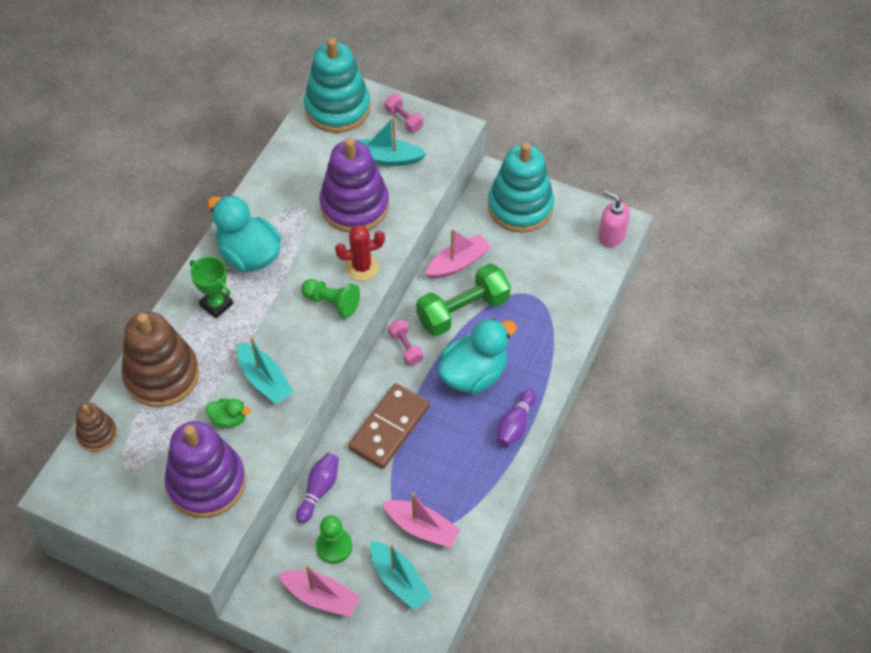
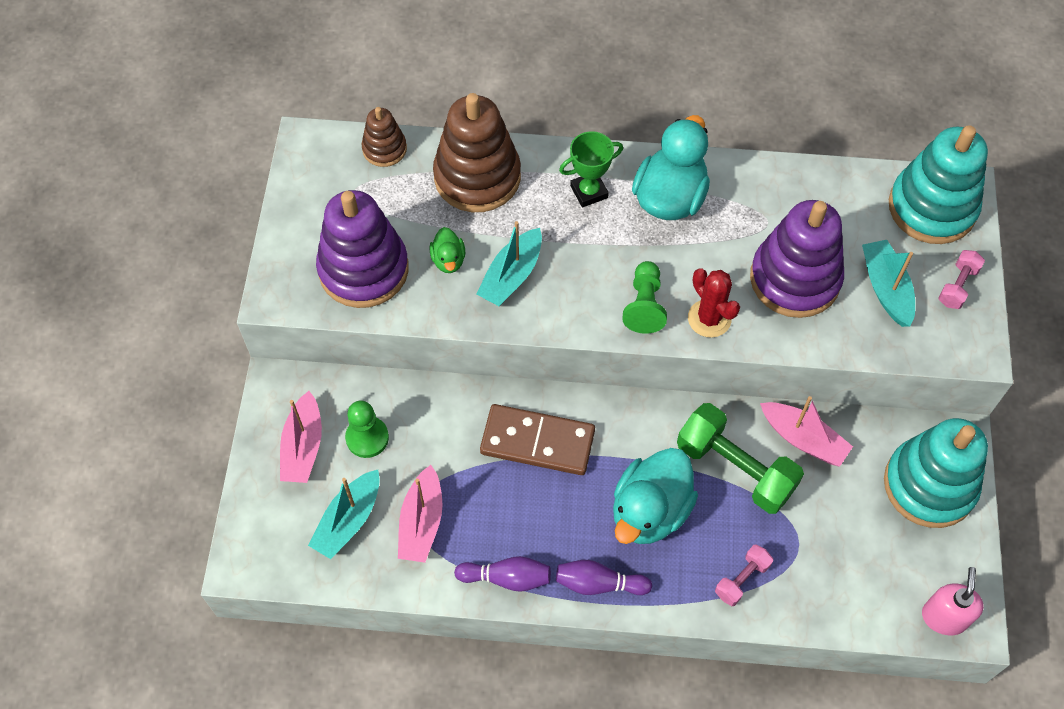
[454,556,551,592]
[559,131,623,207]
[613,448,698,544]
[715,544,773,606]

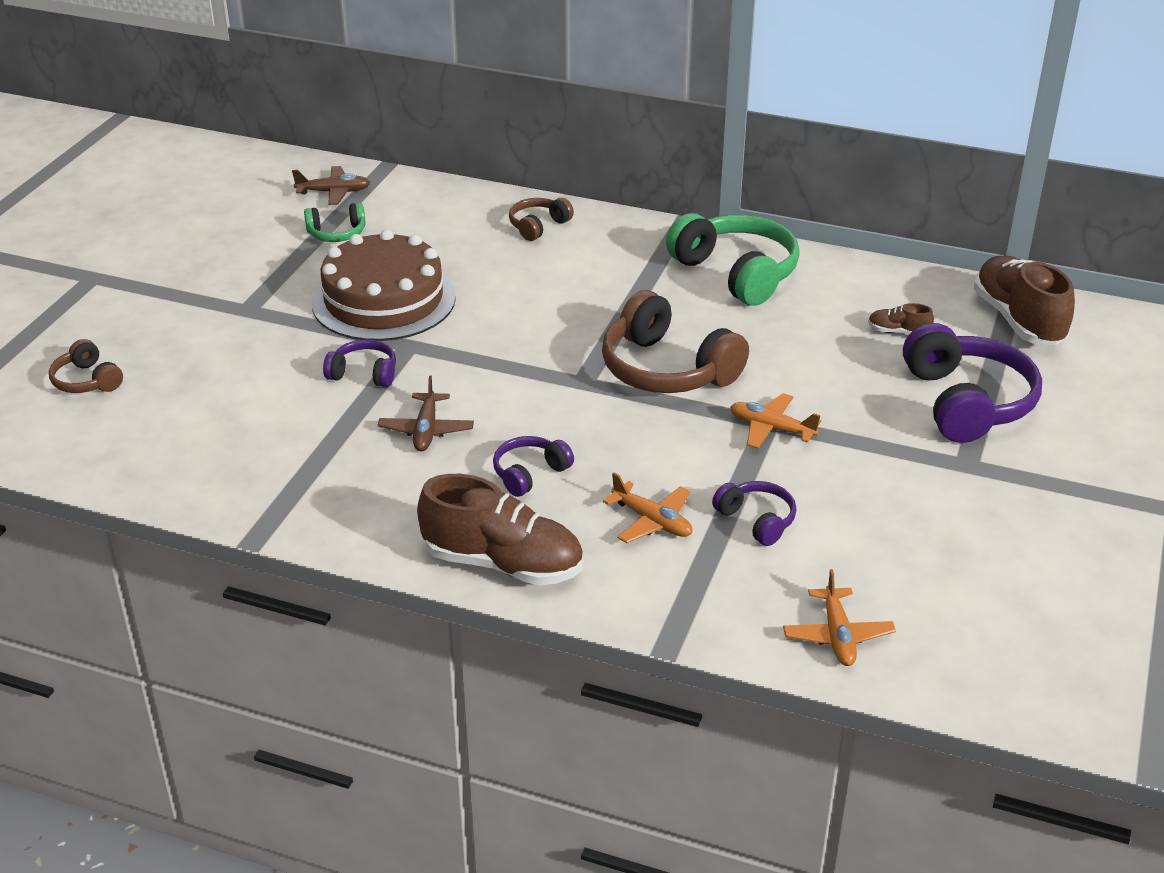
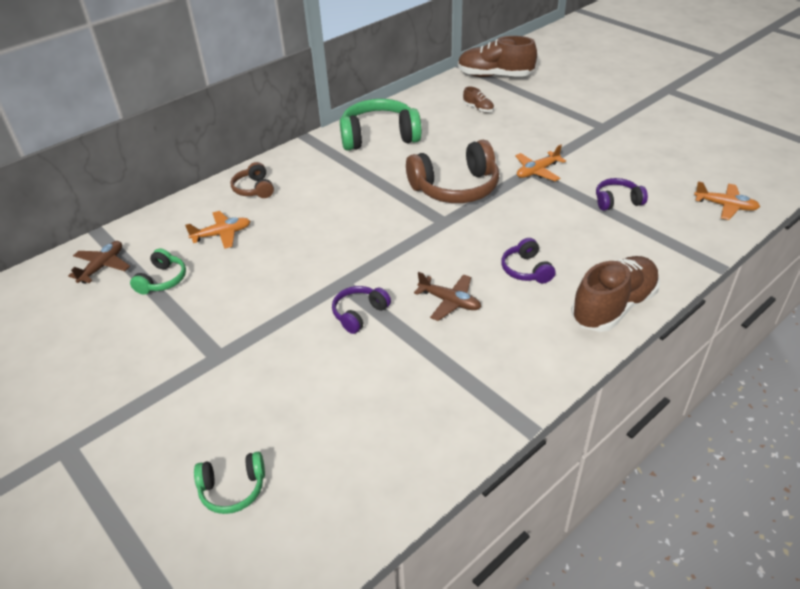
[185,211,250,249]
[194,452,265,514]
[463,86,494,112]
[312,229,456,341] (first image)
[903,323,1042,443] (first image)

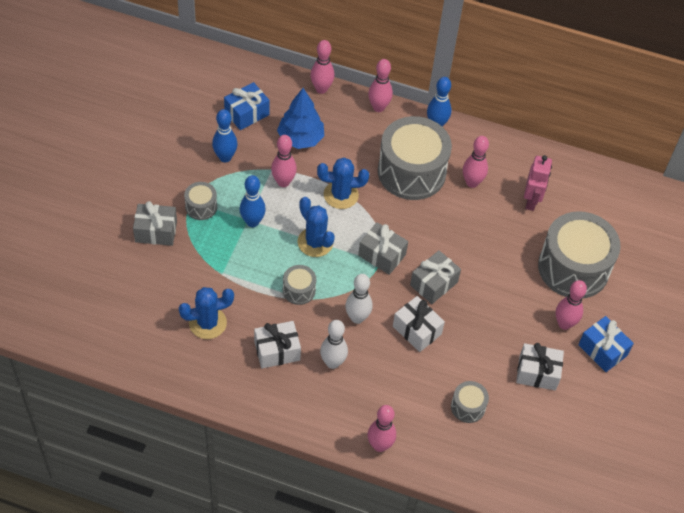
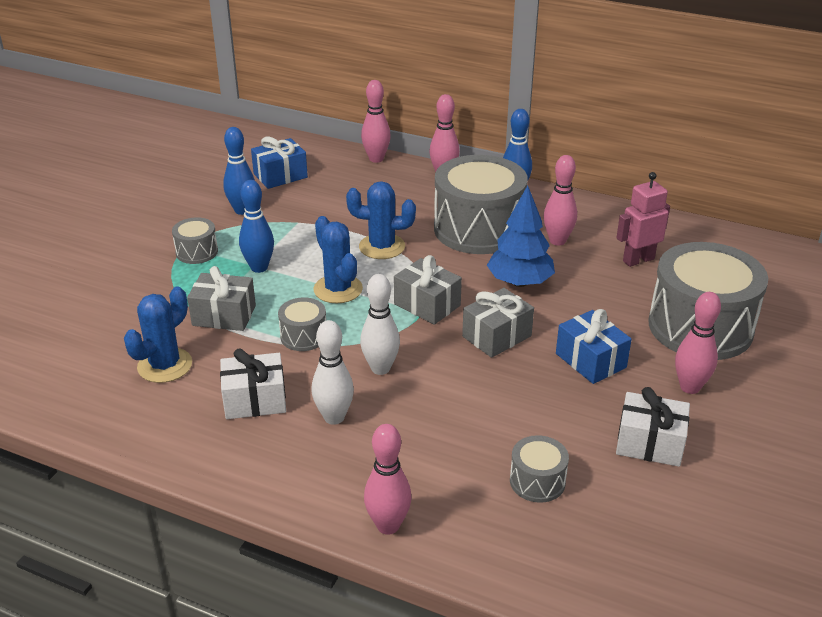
[124,287,192,383]
[187,266,256,331]
[487,185,555,287]
[556,309,632,384]
[616,172,670,267]
[271,135,297,187] (first image)
[393,296,445,352] (first image)

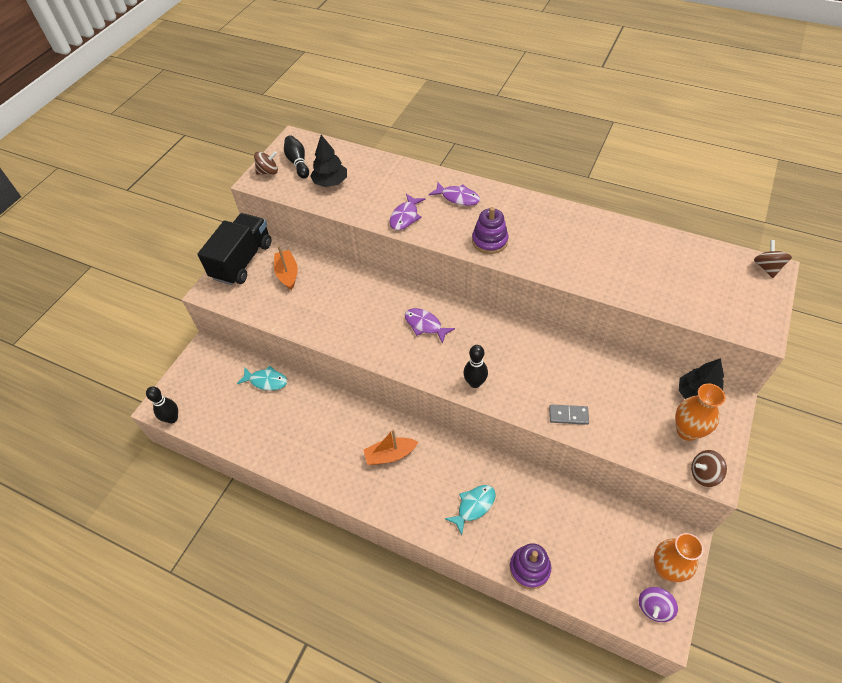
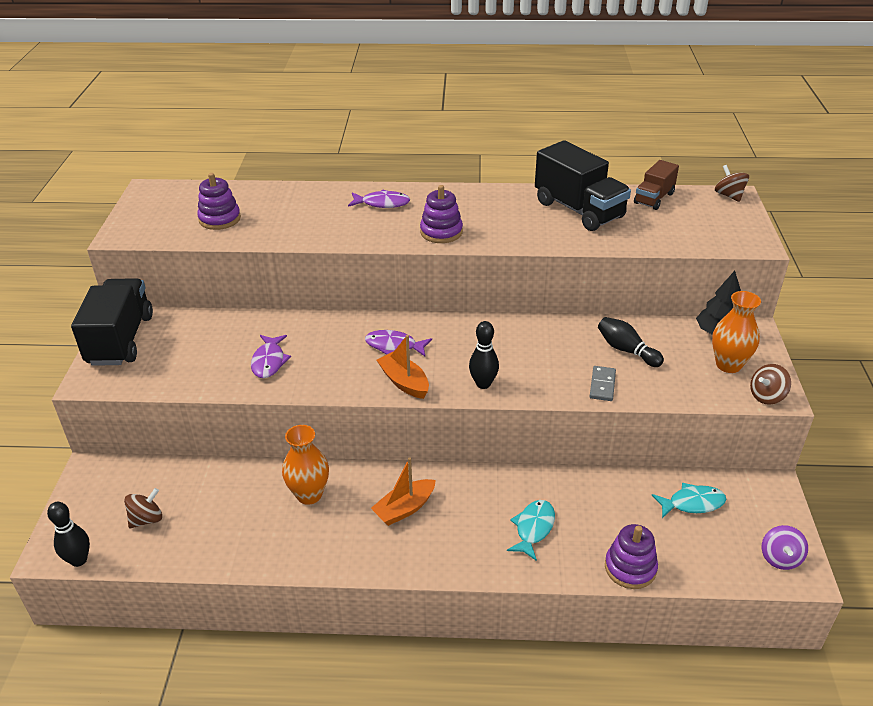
[124,488,162,528]
[197,173,241,230]
[251,335,291,378]
[282,425,329,505]
[377,335,429,399]
[535,140,631,231]
[590,366,616,401]
[598,317,664,367]
[634,160,679,210]
[652,483,727,518]

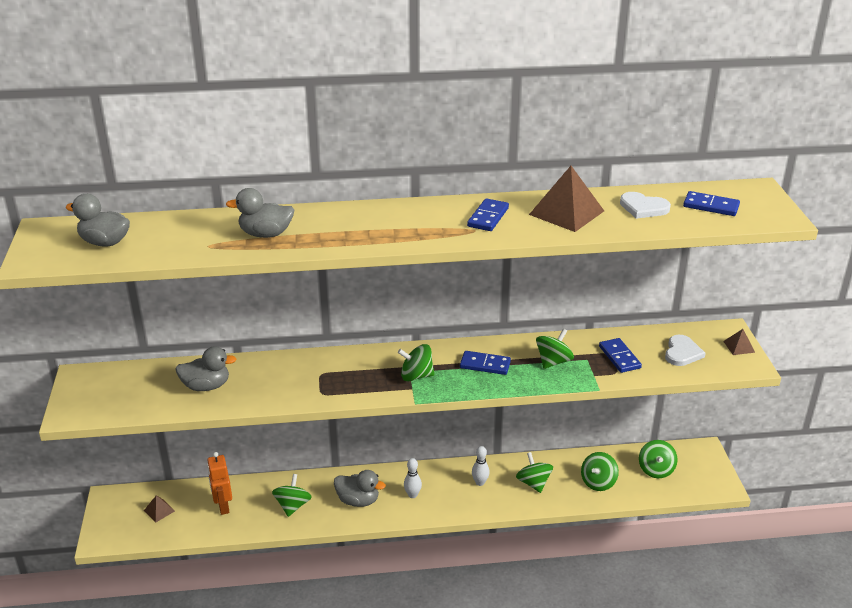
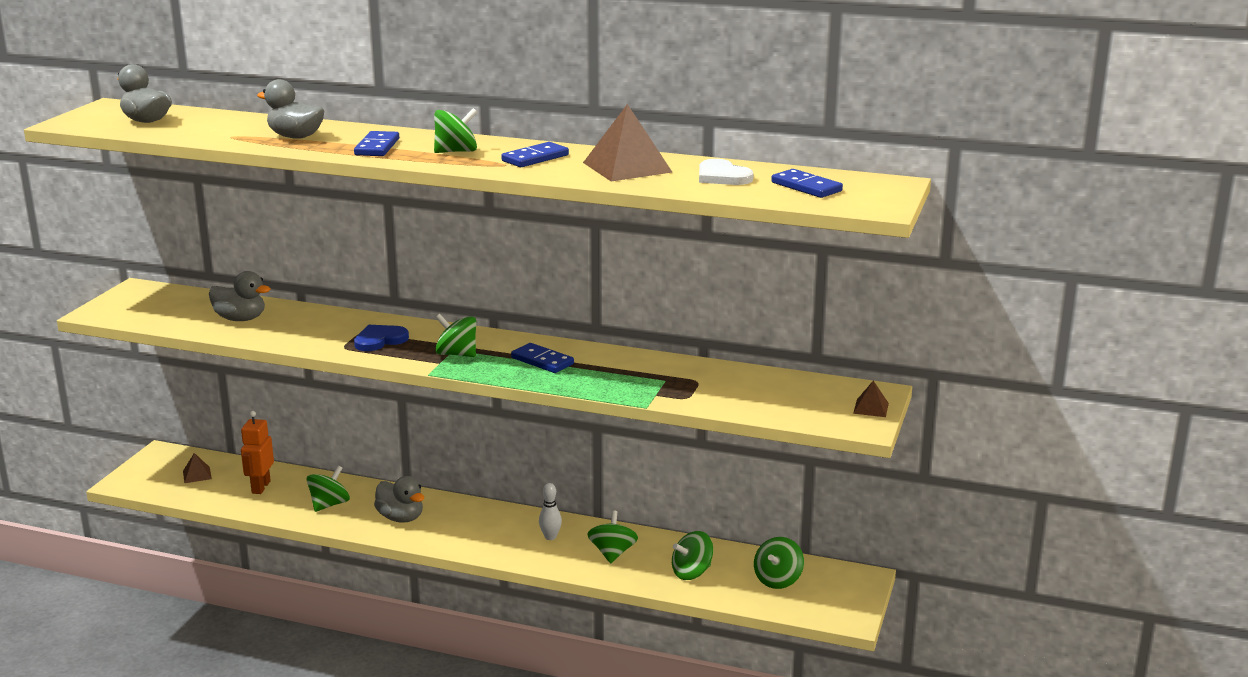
[354,131,399,156]
[354,325,409,351]
[434,108,478,153]
[404,458,422,498] (first image)
[665,335,706,366] (first image)

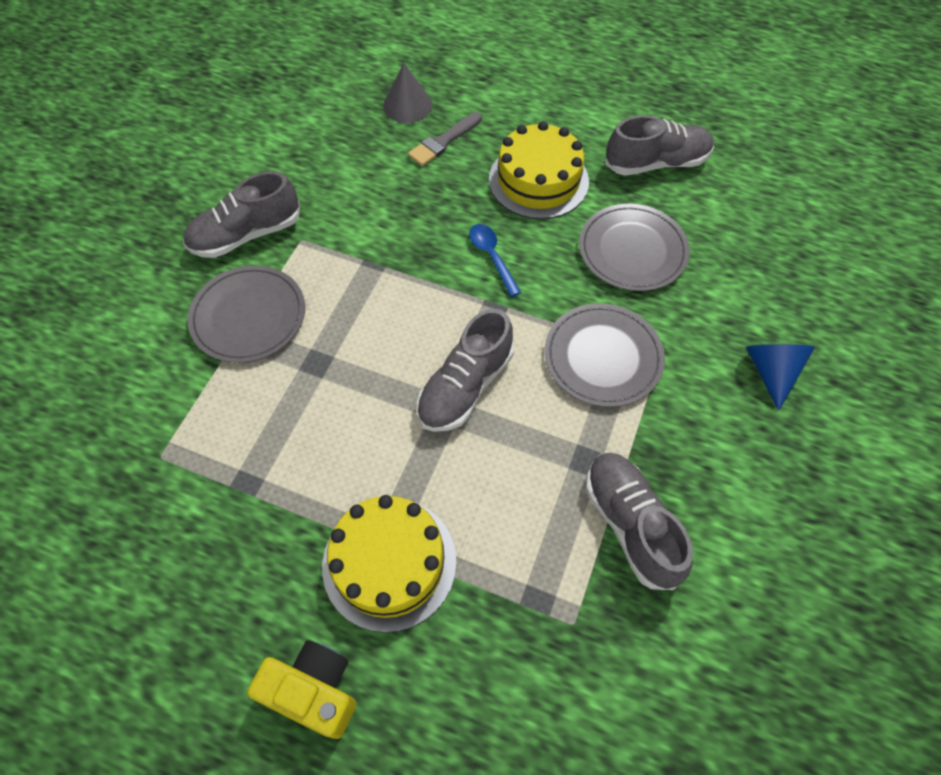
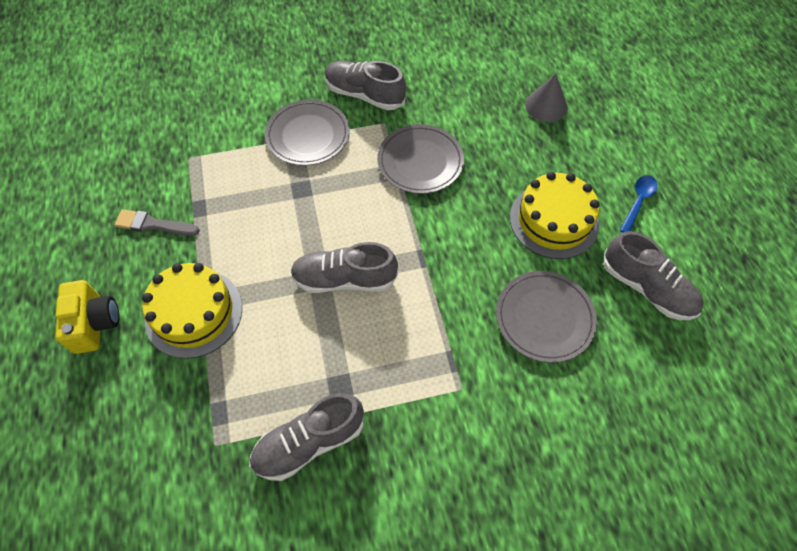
[114,209,200,236]
[249,393,364,481]
[377,124,464,194]
[620,175,658,233]
[746,344,815,411] (first image)

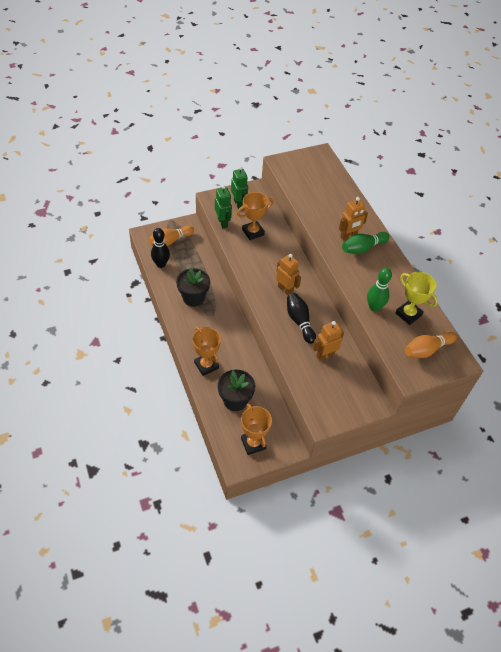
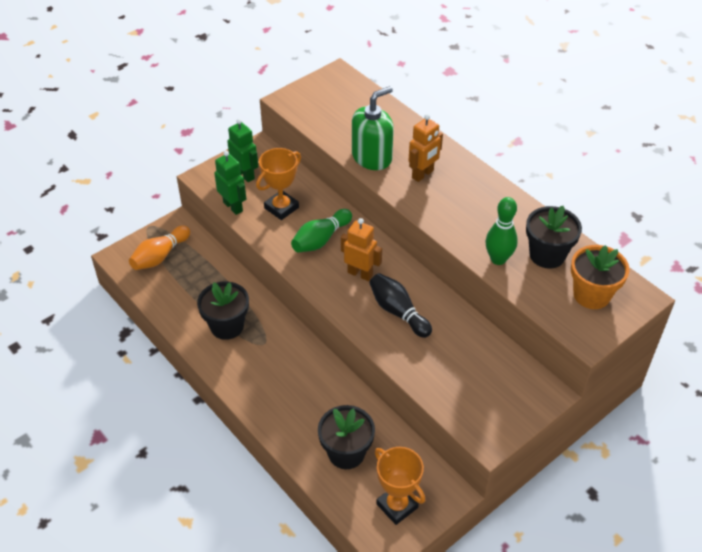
[291,209,352,253]
[352,86,394,170]
[526,206,582,269]
[571,245,629,309]
[151,228,170,268] (first image)
[192,327,221,376] (first image)
[313,321,344,361] (first image)

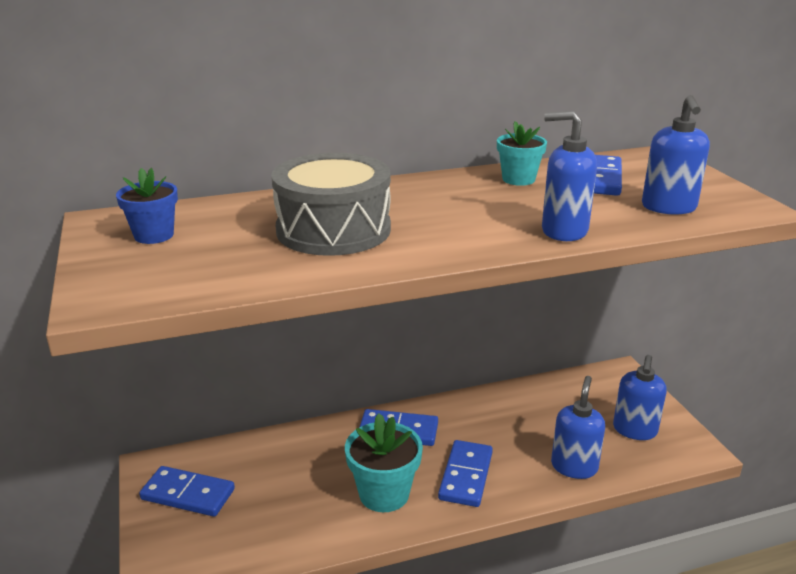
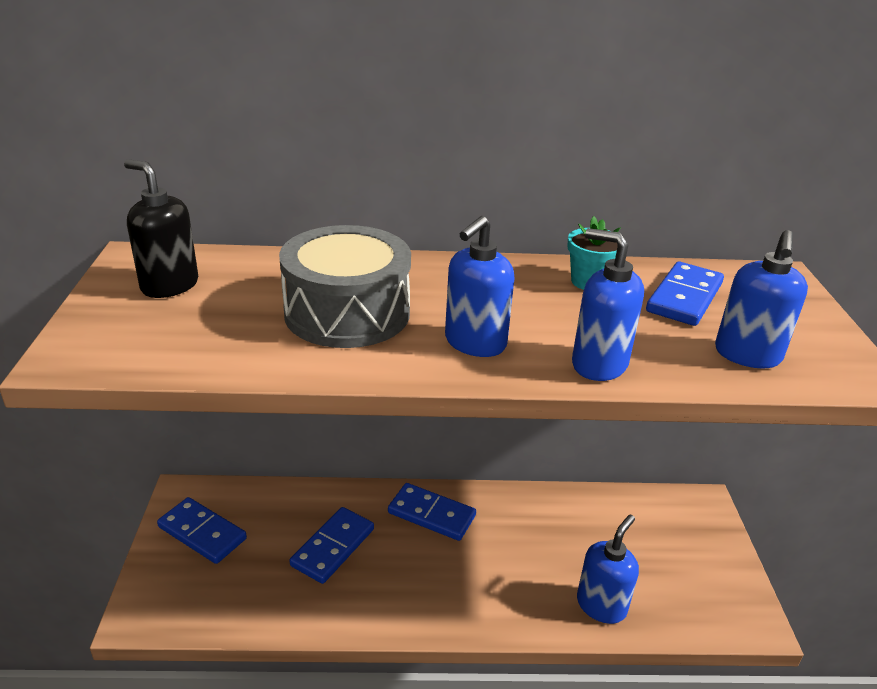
[124,159,198,298]
[290,507,374,584]
[445,216,515,357]
[345,413,423,512] (first image)

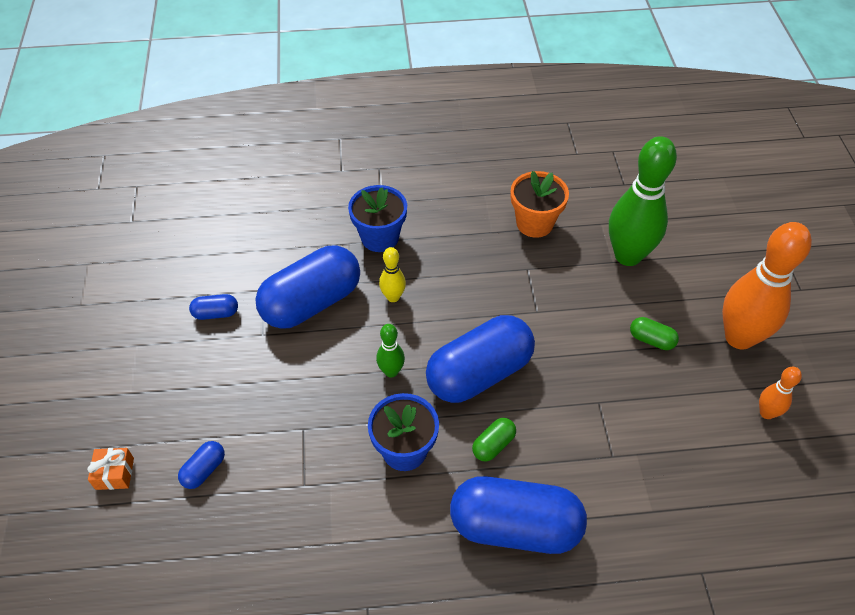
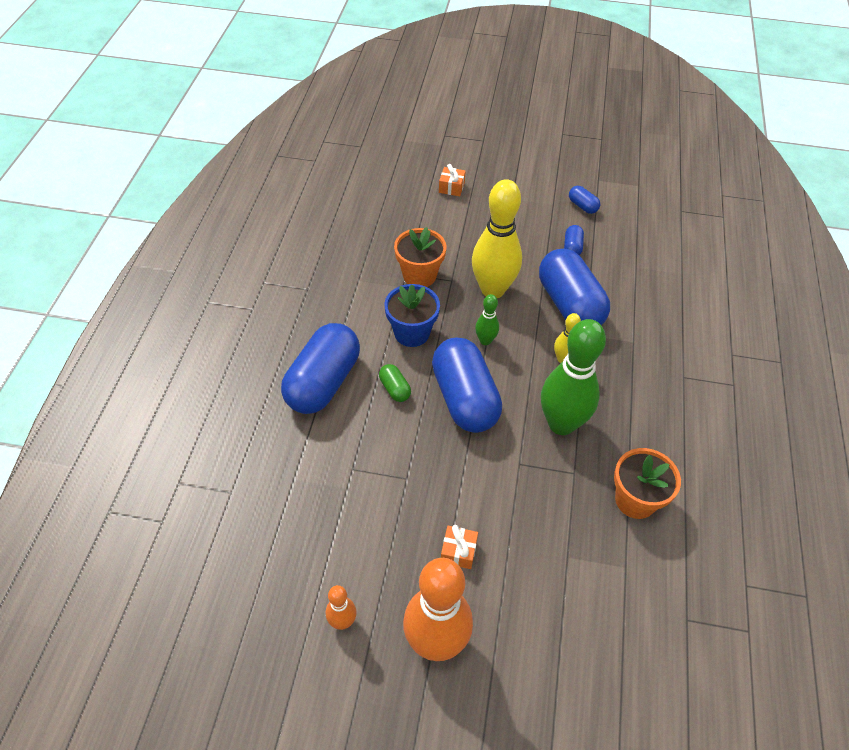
[394,227,447,287]
[441,525,478,569]
[472,179,522,298]
[541,319,606,435]
[569,186,600,214]
[348,185,407,252] (first image)

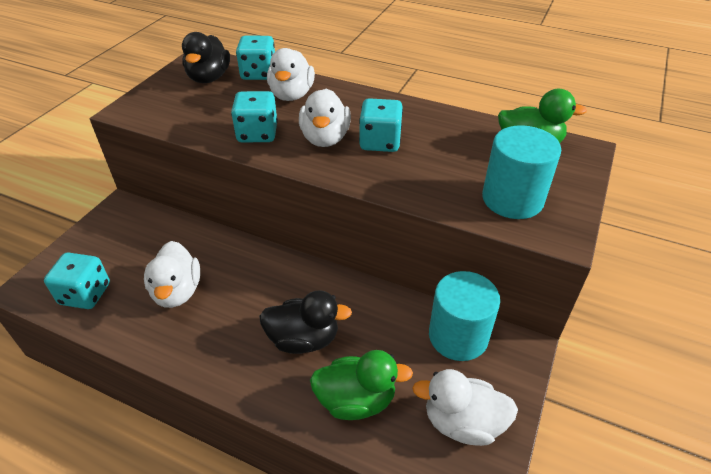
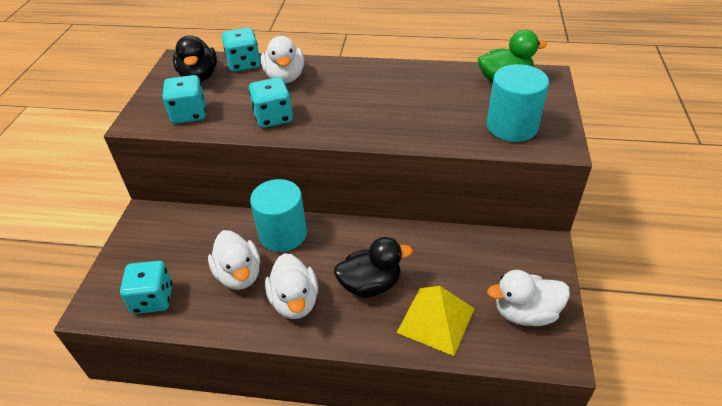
[162,75,206,124]
[250,179,307,252]
[265,253,318,319]
[397,286,475,356]

